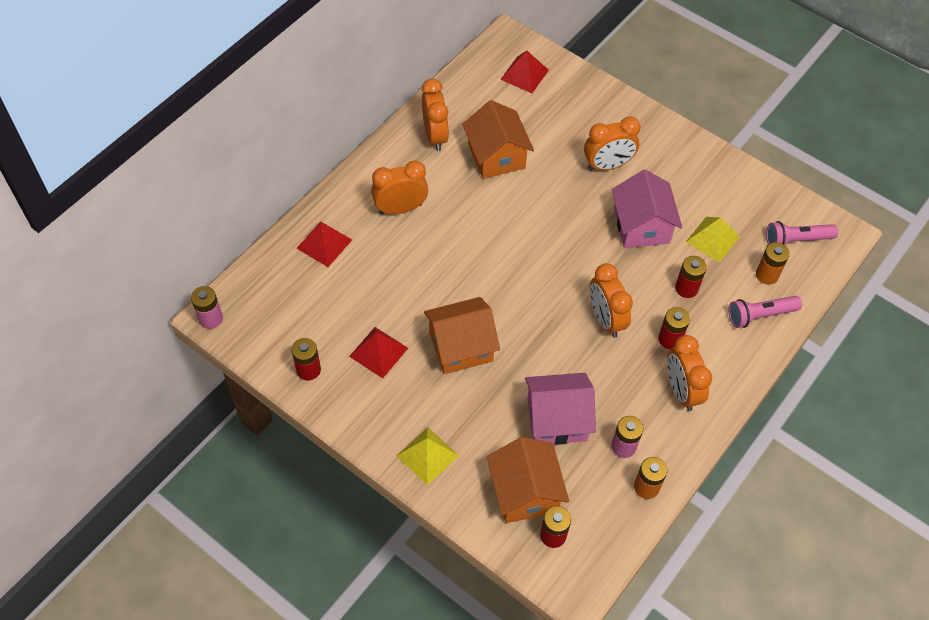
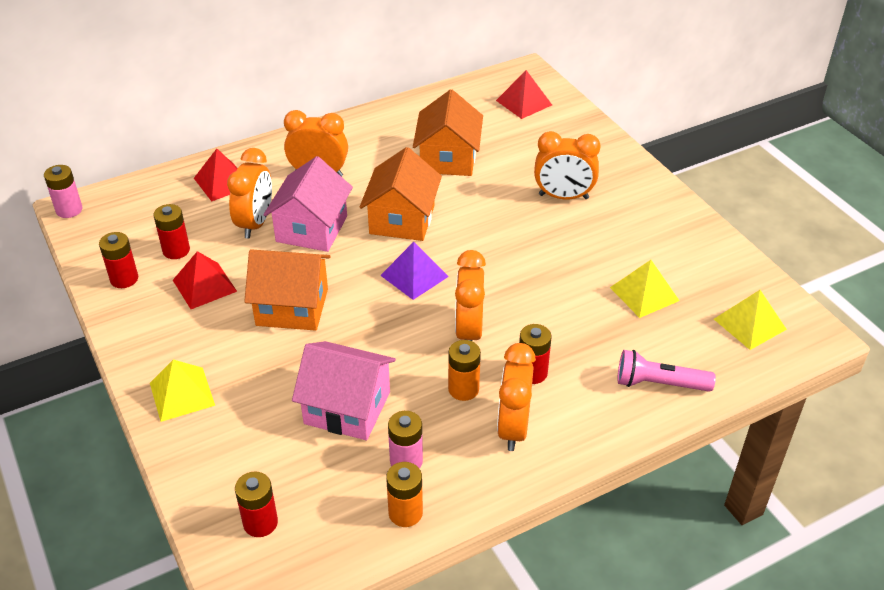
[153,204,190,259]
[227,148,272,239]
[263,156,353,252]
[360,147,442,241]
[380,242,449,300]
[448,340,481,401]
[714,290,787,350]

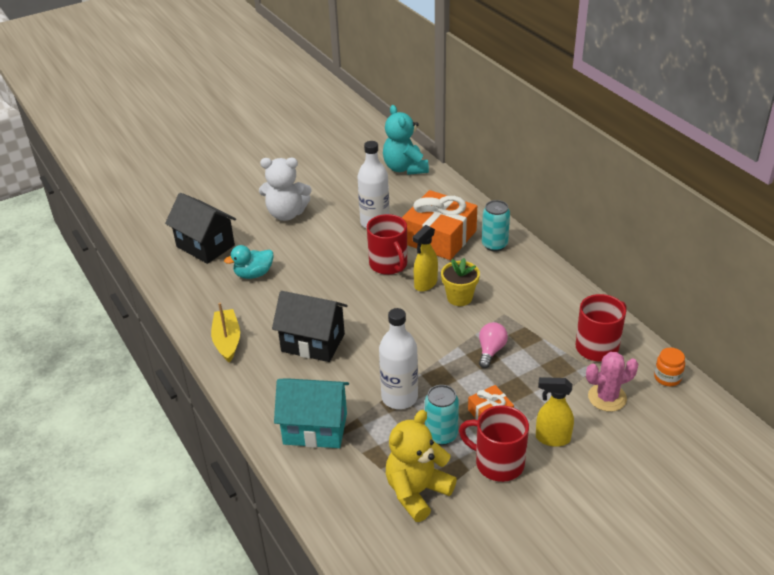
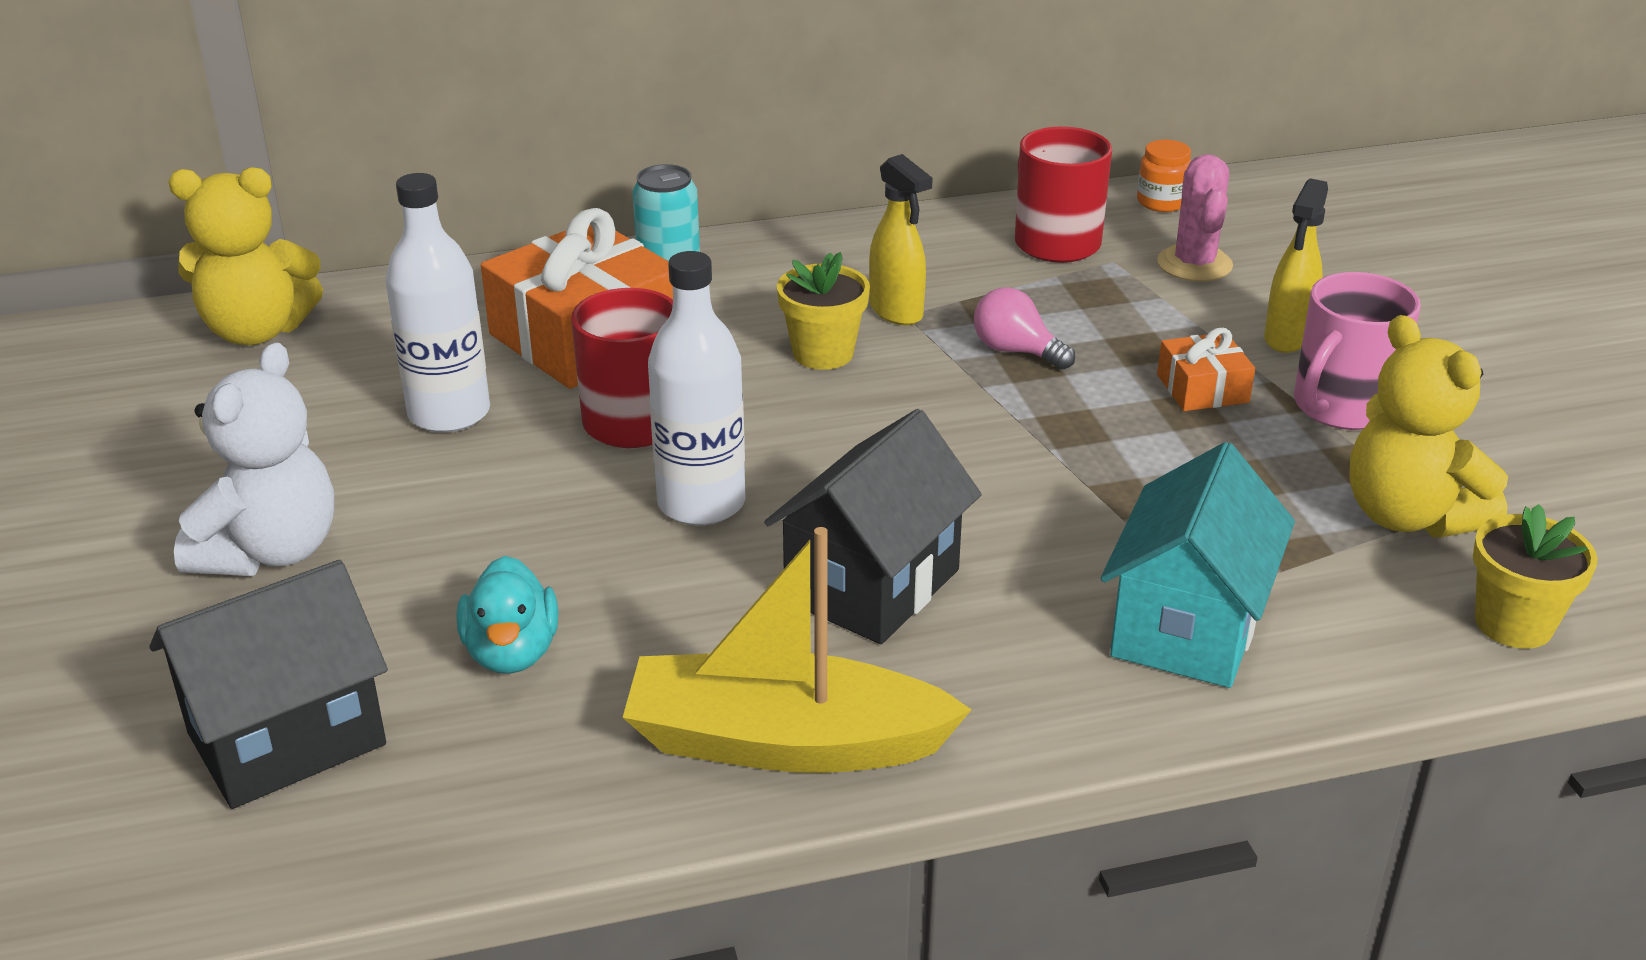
[168,167,323,345]
[622,527,972,773]
[648,251,745,525]
[869,154,933,325]
[1294,272,1421,430]
[1473,504,1598,649]
[425,385,459,445] (first image)

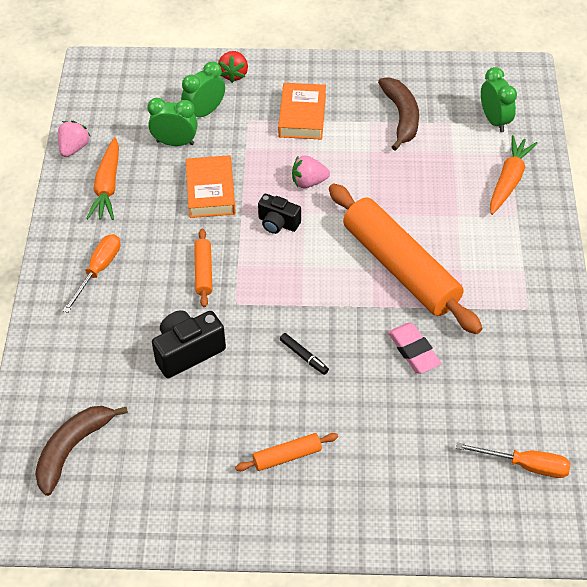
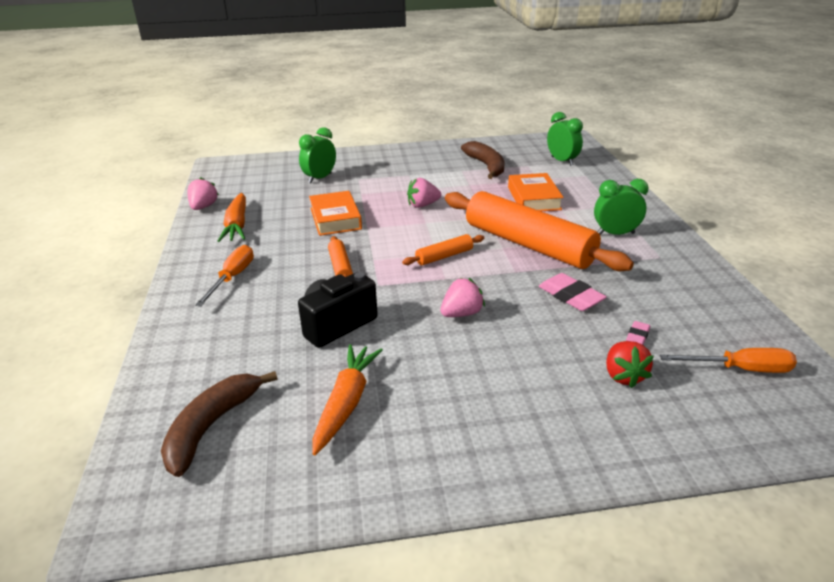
[312,344,383,455]
[402,234,484,265]
[440,278,485,317]
[508,173,564,211]
[594,179,649,235]
[606,341,654,388]
[626,321,650,345]
[258,194,301,234] (first image)

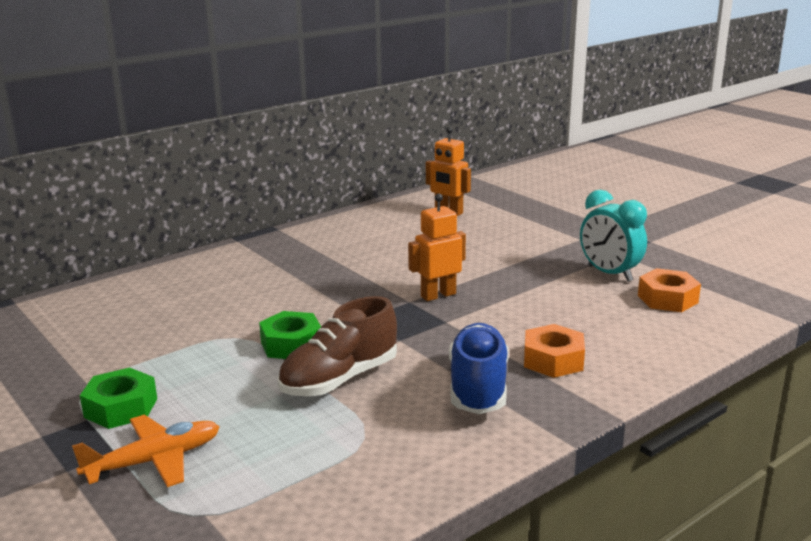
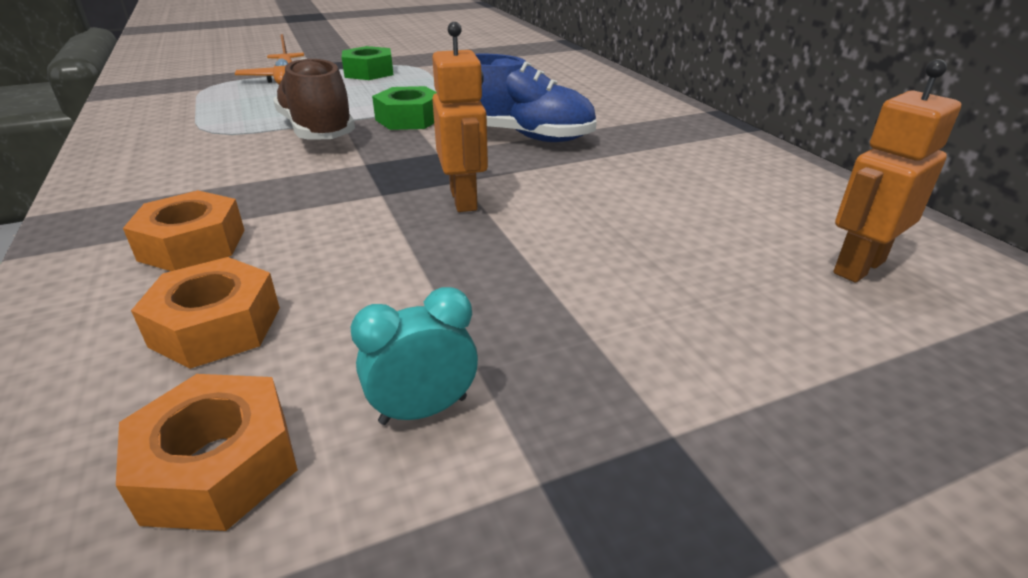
[131,257,280,369]
[351,287,478,425]
[475,54,597,142]

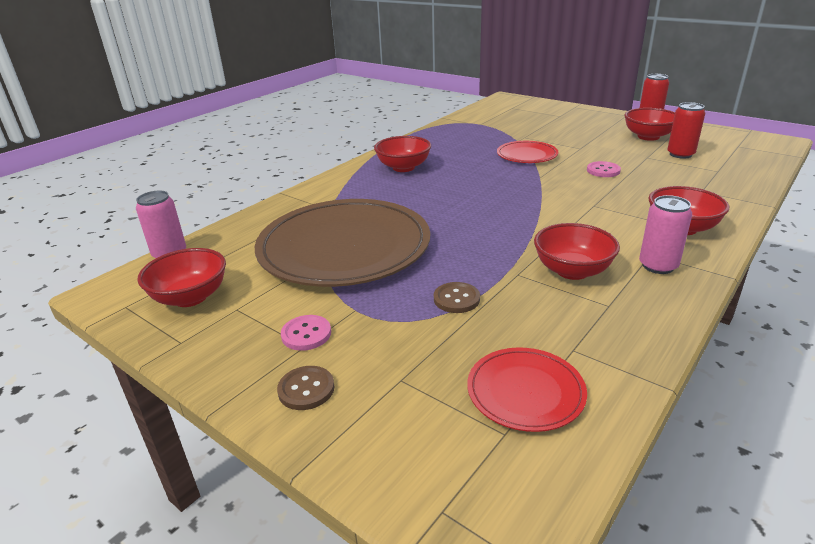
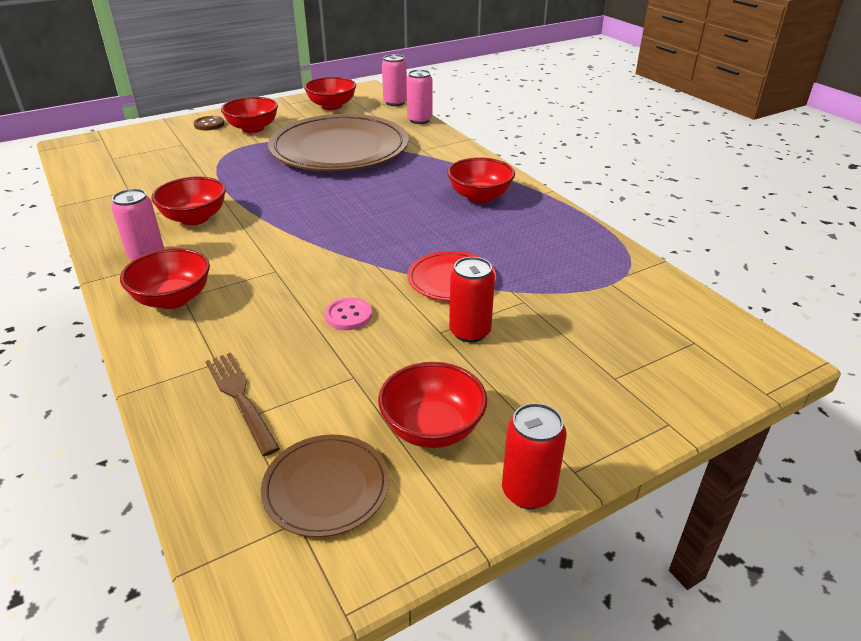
[205,353,280,456]
[221,97,278,133]
[261,434,389,537]
[406,70,433,124]
[449,257,495,342]
[434,282,480,313] (first image)
[467,348,587,432] (first image)

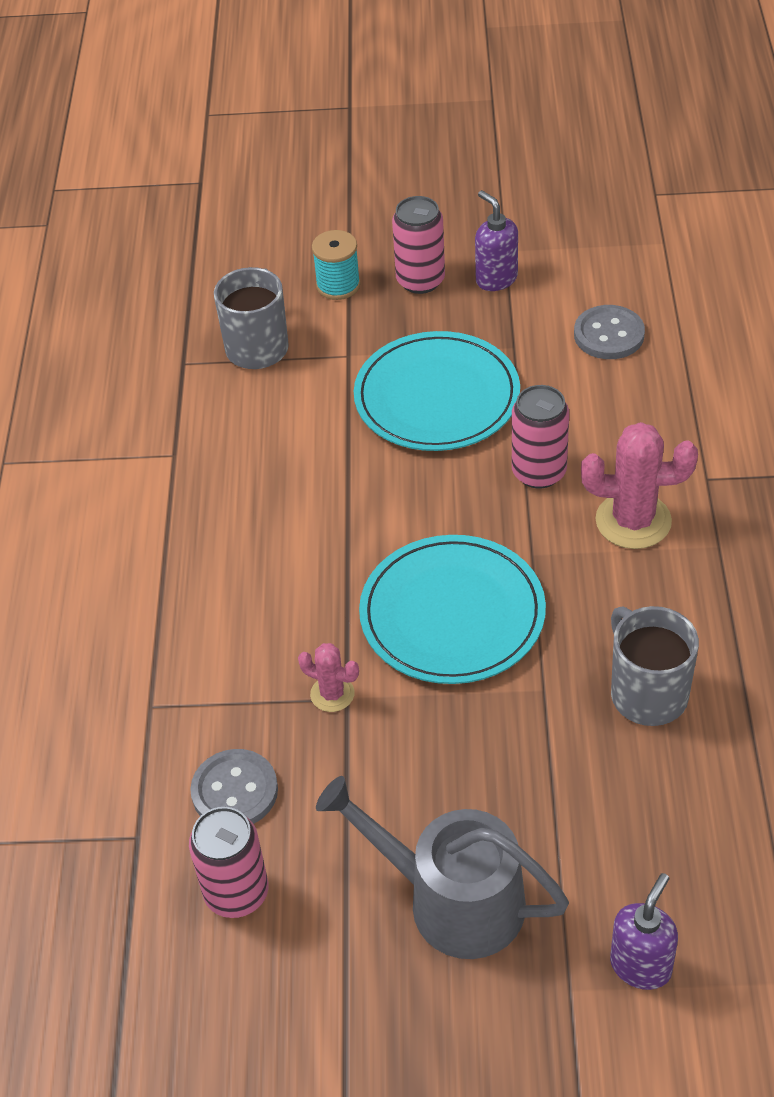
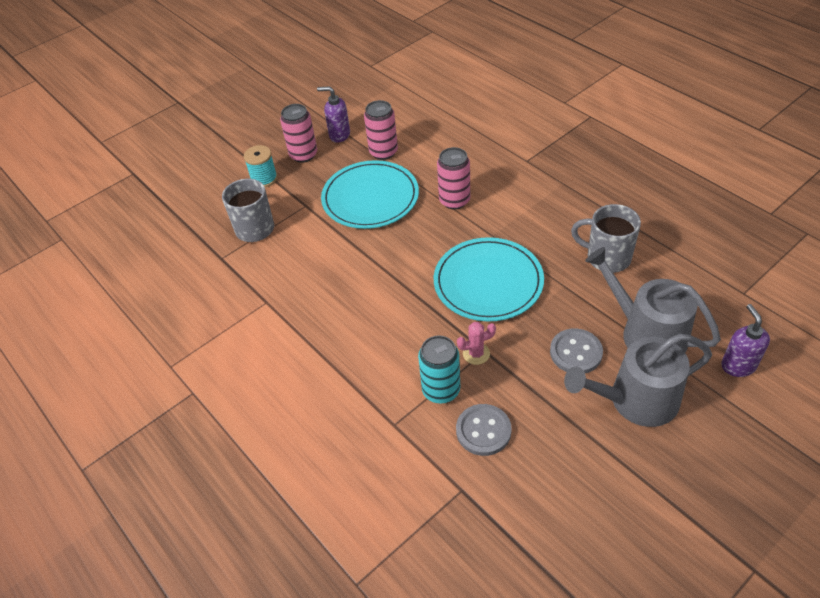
[364,100,398,160]
[418,335,460,403]
[550,328,603,373]
[585,247,721,353]
[581,422,698,549] (first image)

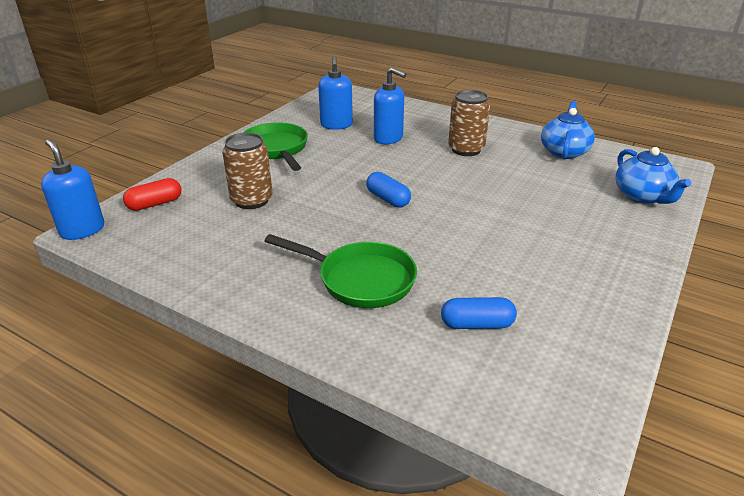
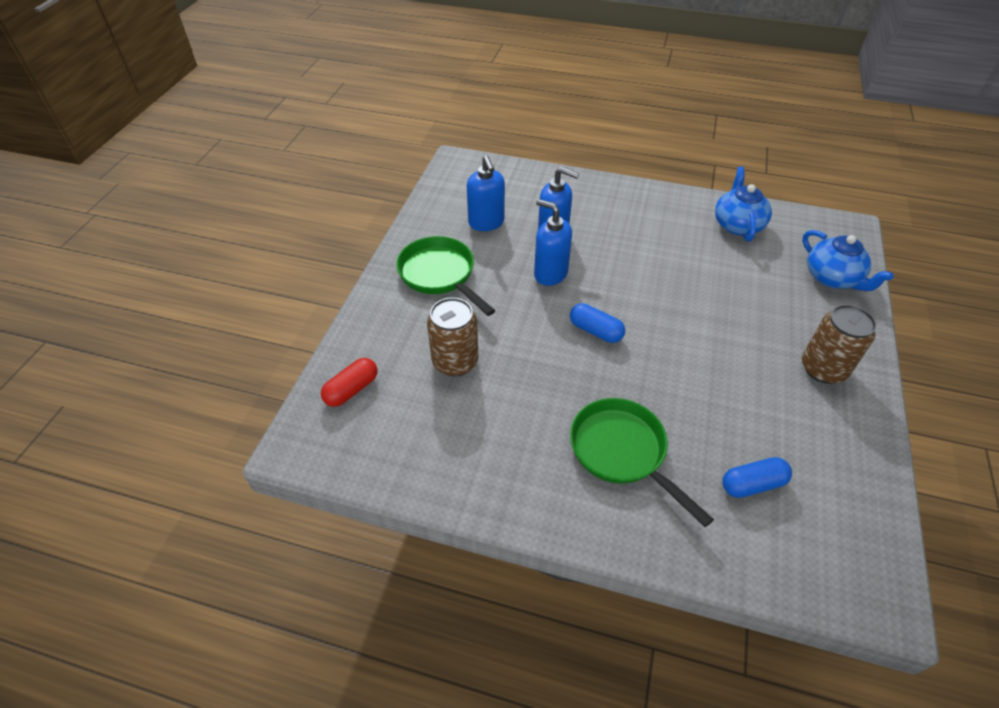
[534,199,572,286]
[570,398,714,527]
[802,304,877,384]

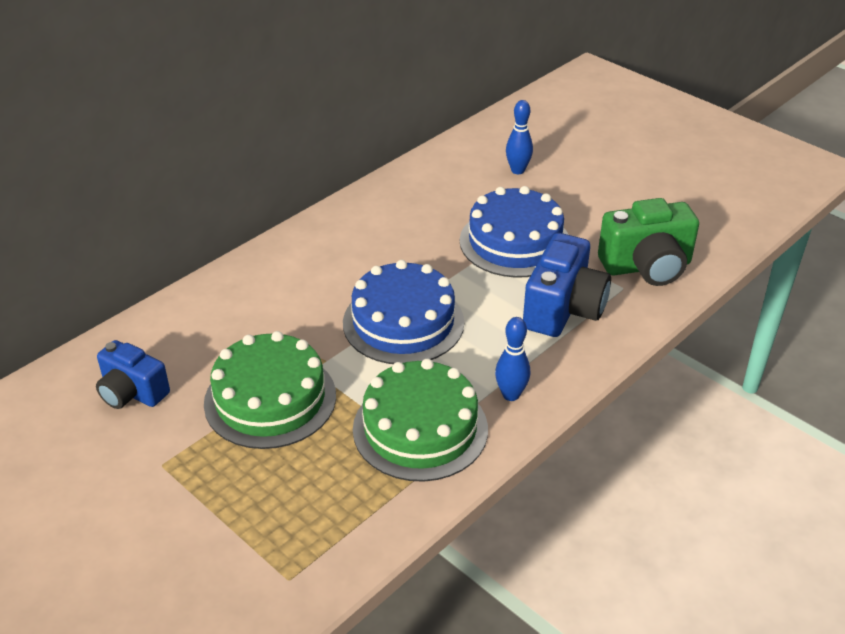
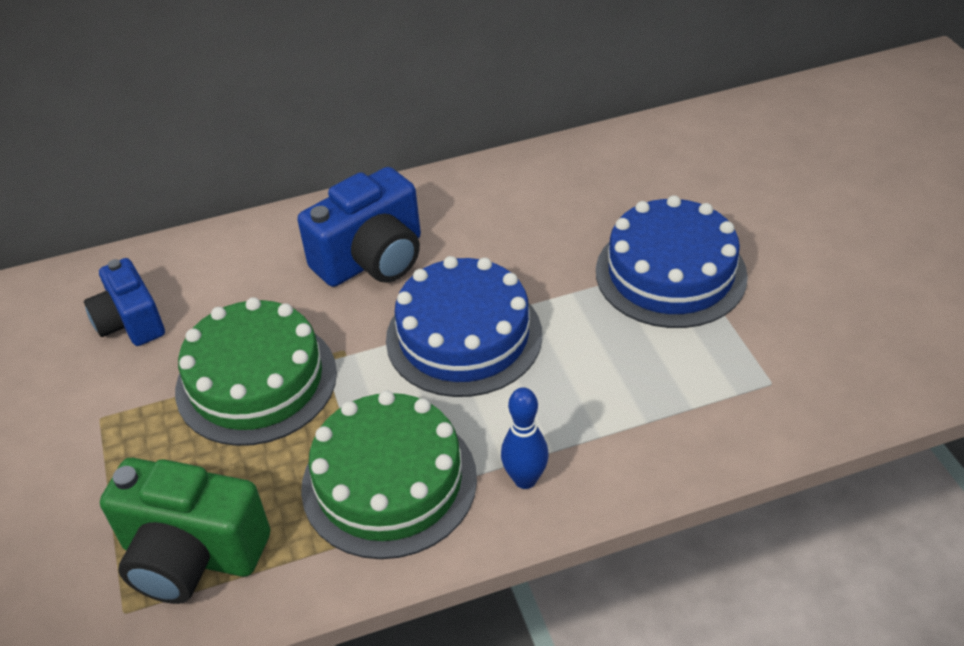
[100,458,270,604]
[297,167,421,287]
[506,100,533,174] (first image)

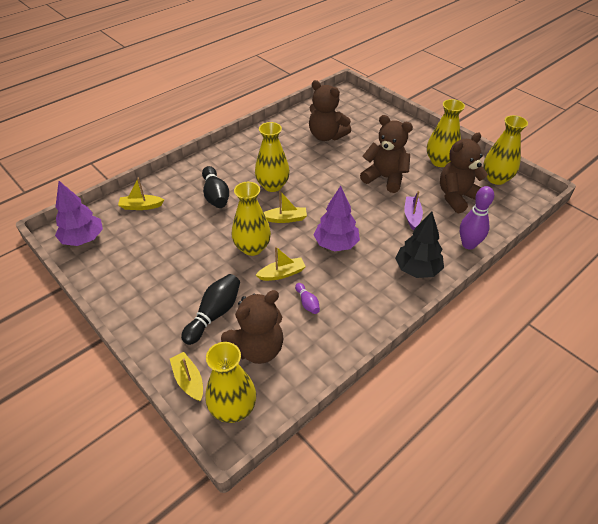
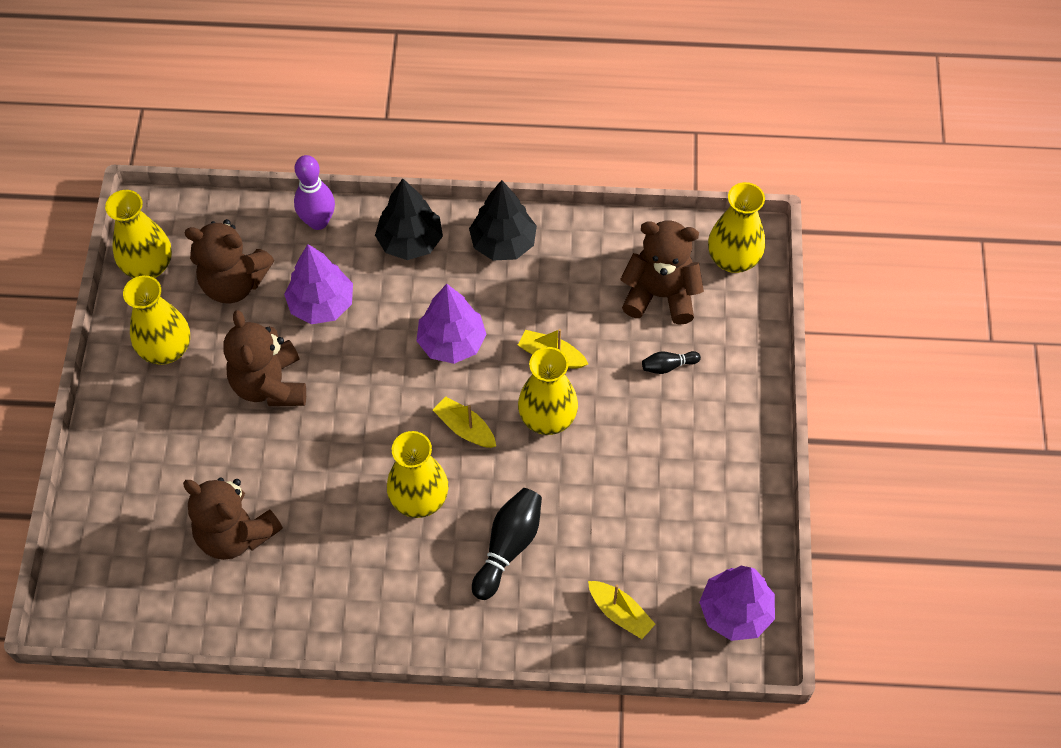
[183,477,283,560]
[284,244,353,324]
[469,180,537,260]
[642,351,701,374]
[170,352,203,401] (first image)
[295,283,320,314] (first image)

